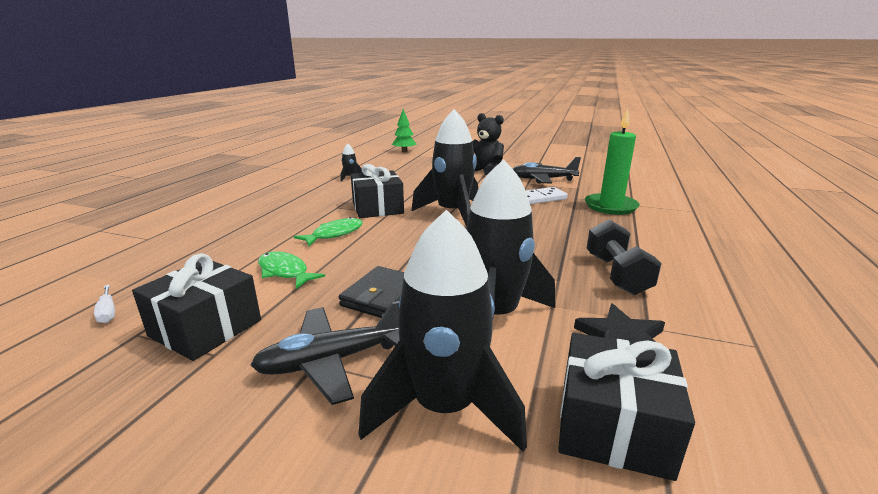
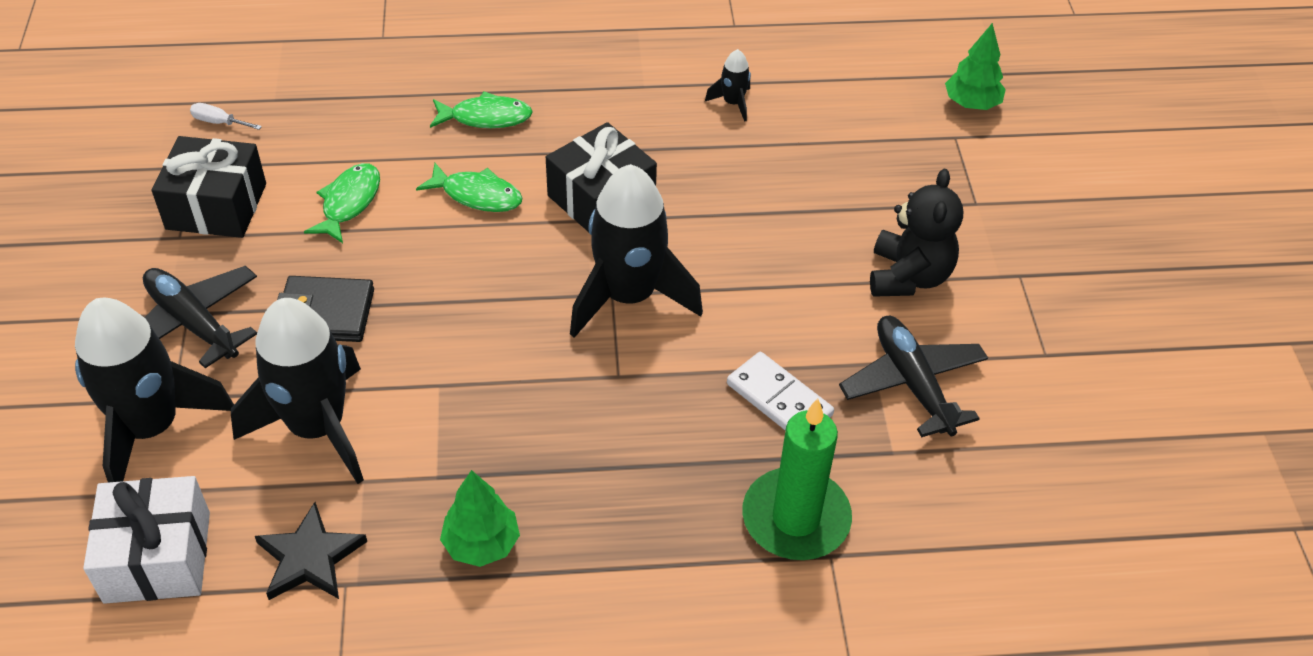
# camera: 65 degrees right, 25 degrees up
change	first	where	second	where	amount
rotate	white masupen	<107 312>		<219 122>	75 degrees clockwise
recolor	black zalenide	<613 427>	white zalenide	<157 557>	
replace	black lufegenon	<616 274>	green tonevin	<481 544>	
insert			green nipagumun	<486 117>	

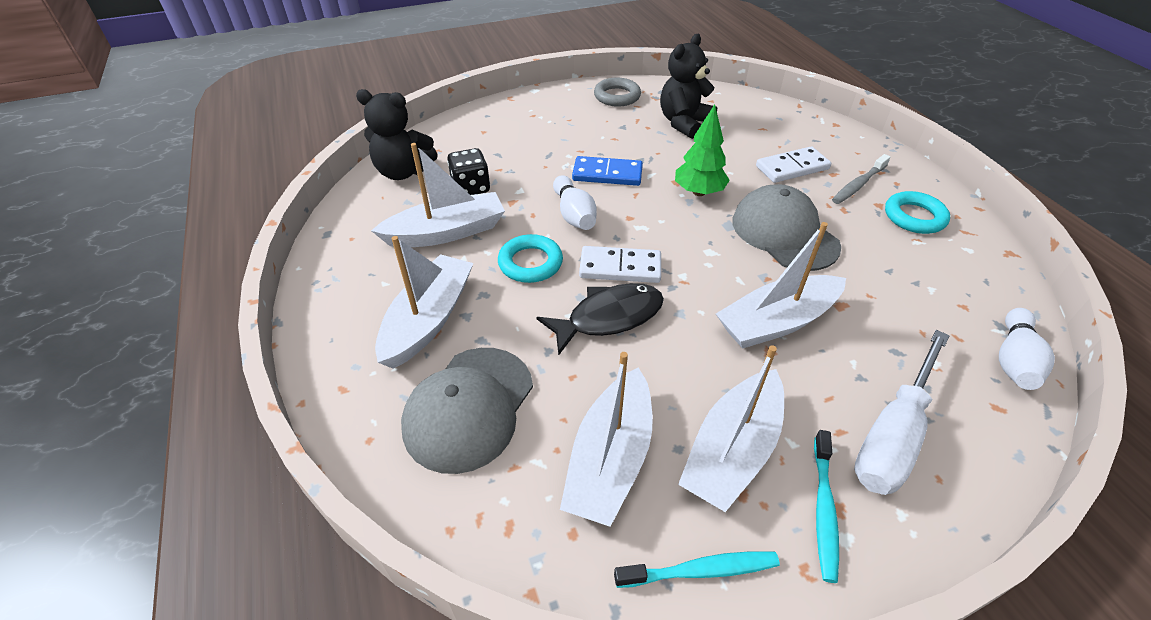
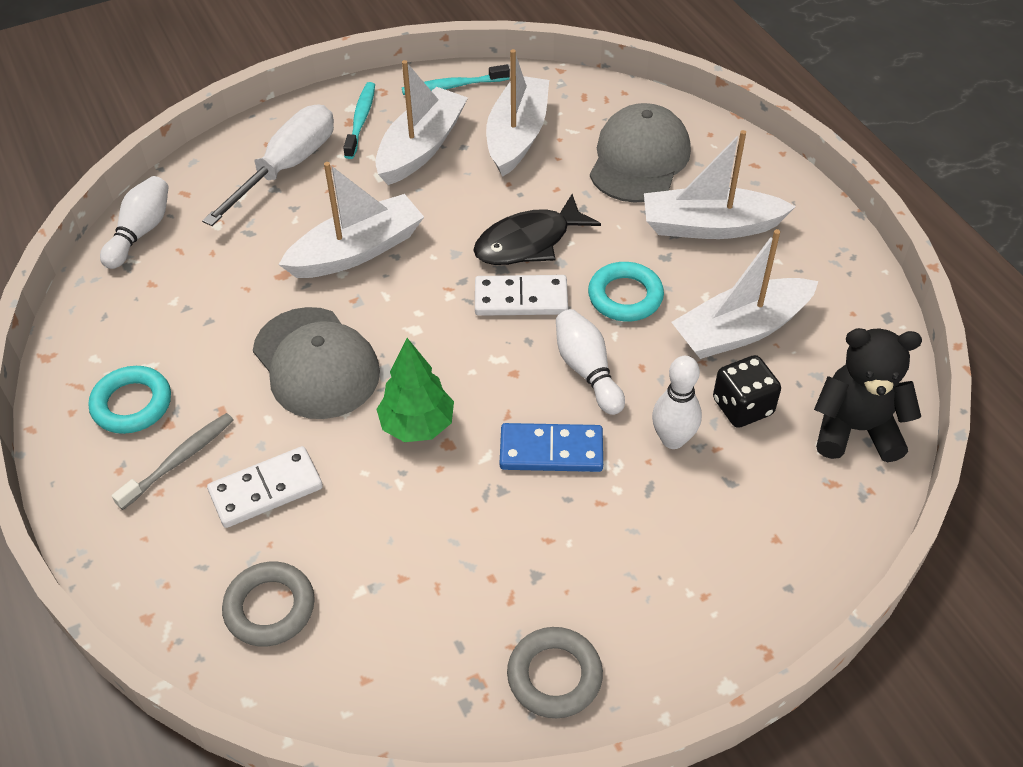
# camera: 175 degrees right, 5 degrees up
change	first	where	second	where	amount
rotate	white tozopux	<428 320>		<709 226>	75 degrees clockwise
delete	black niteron	<684 123>			
insert			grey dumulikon	<270 608>	
insert			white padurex	<673 439>	

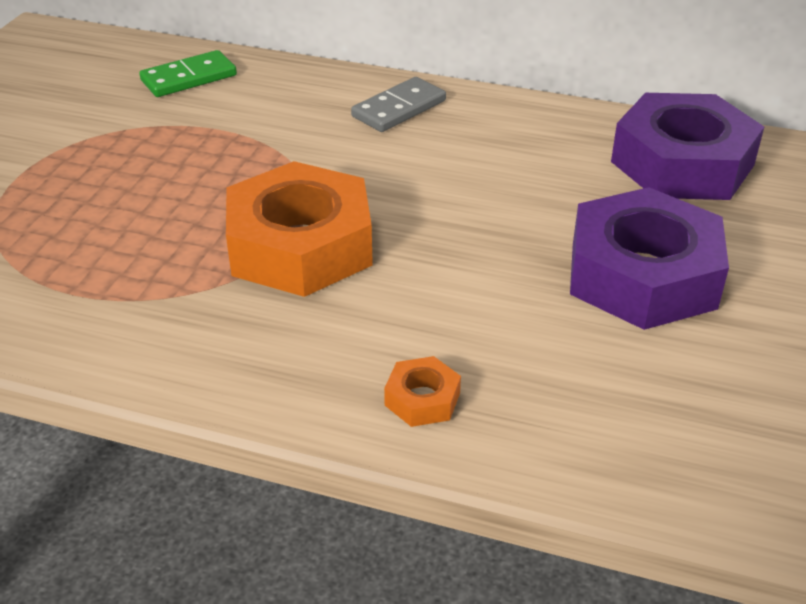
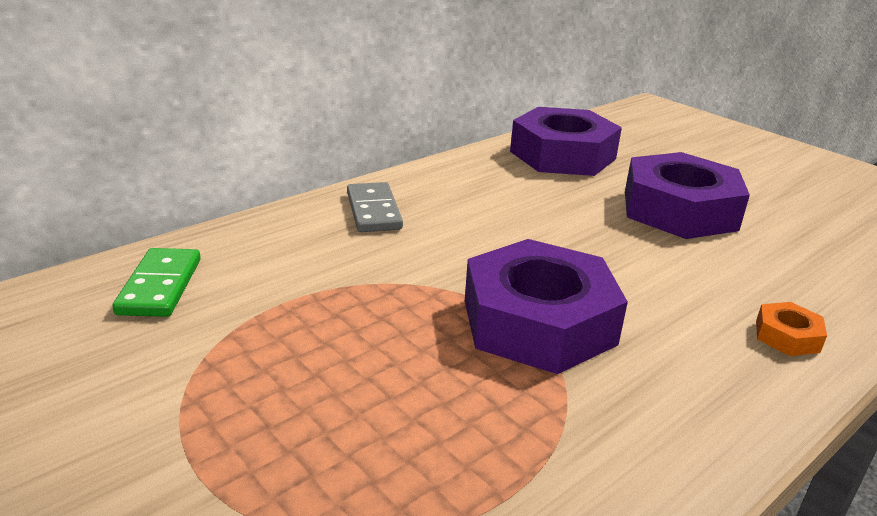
# camera: 60 degrees left, 10 degrees down
change	first	where	second	where	amount
recolor	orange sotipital	<300 246>	purple sotipital	<538 322>	

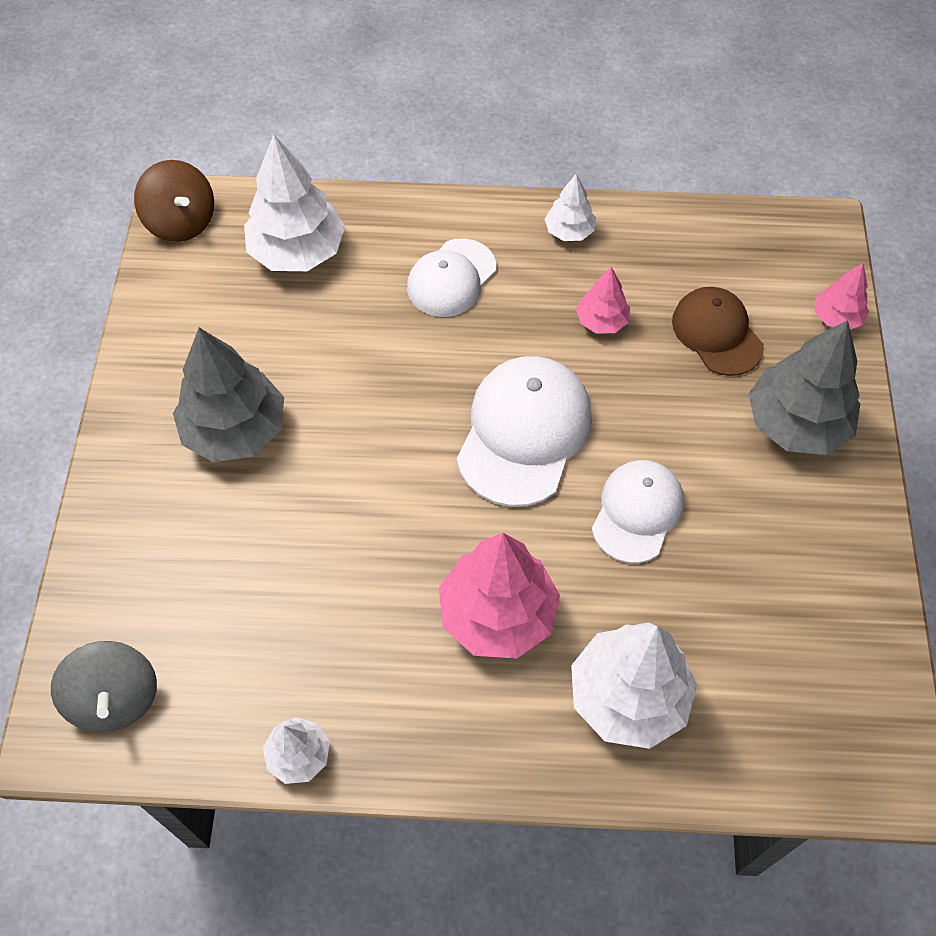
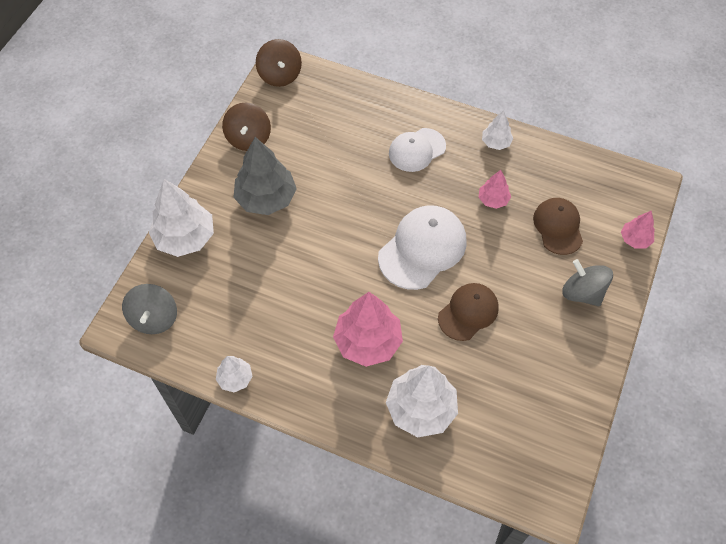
# camera: 20 degrees right, 0 degrees up
change	first	where	second	where	amount
move	white tonevin	<297 251>		<185 237>	
recolor	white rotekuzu	<637 512>	brown rotekuzu	<468 312>	
replace	grey tonevin	<796 423>	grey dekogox	<582 292>	
insert			brown dekogox	<248 138>	

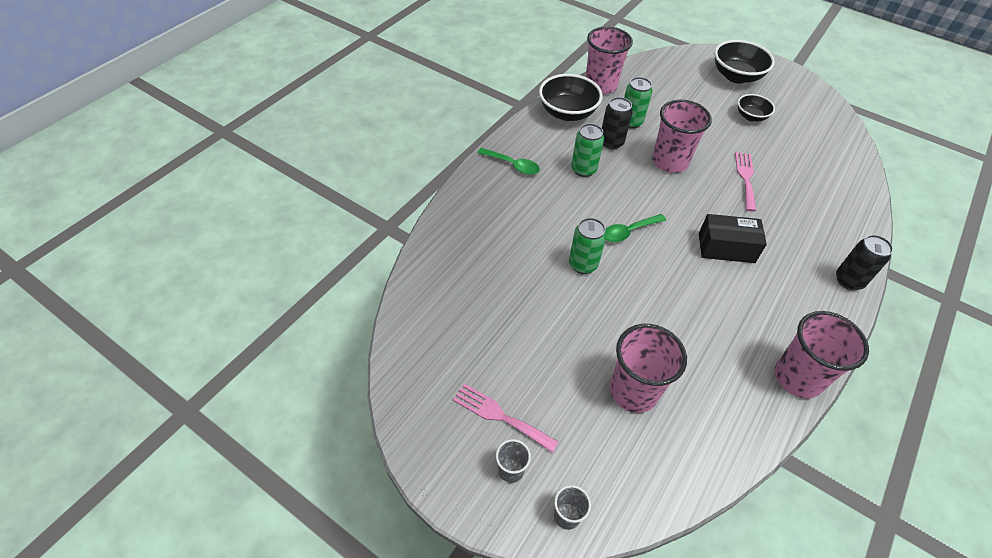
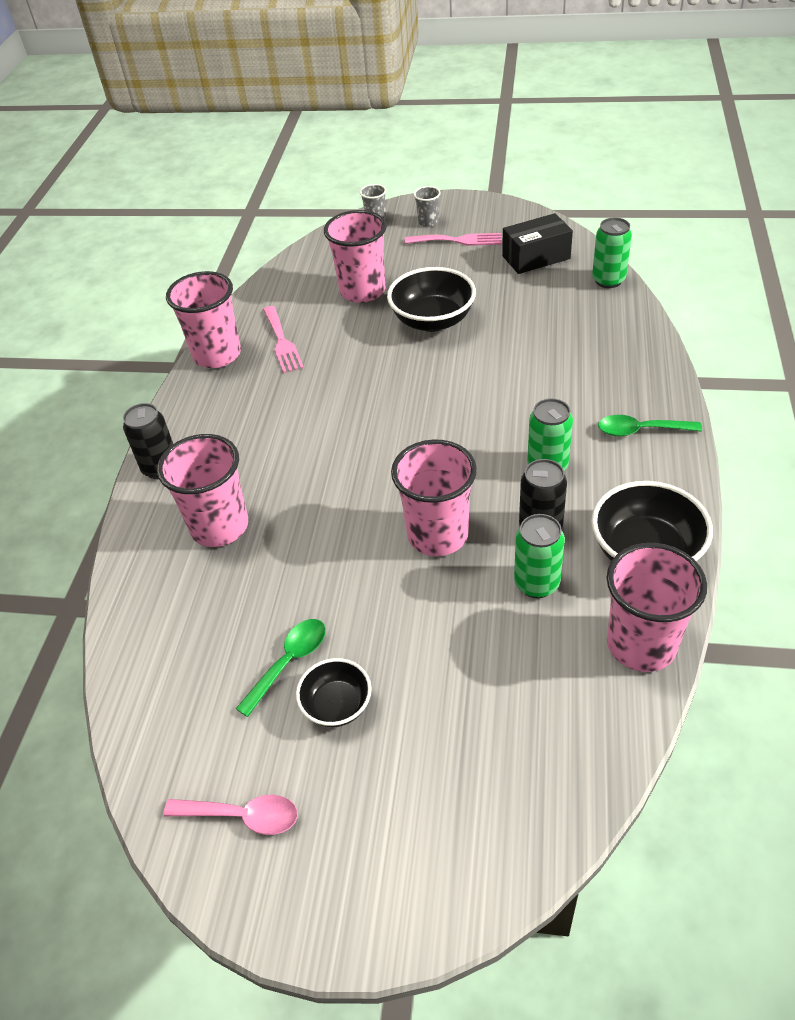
# camera: 160 degrees right, 5 degrees down
change	first	where	second	where	amount
move	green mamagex	<583 264>		<608 280>	
move	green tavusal	<628 231>		<289 662>	
move	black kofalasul	<726 248>		<536 257>	
move	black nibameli	<736 76>		<432 321>	
move	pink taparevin	<745 178>		<282 342>	
insert			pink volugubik	<219 526>	
insert			pink tavusal	<242 816>	

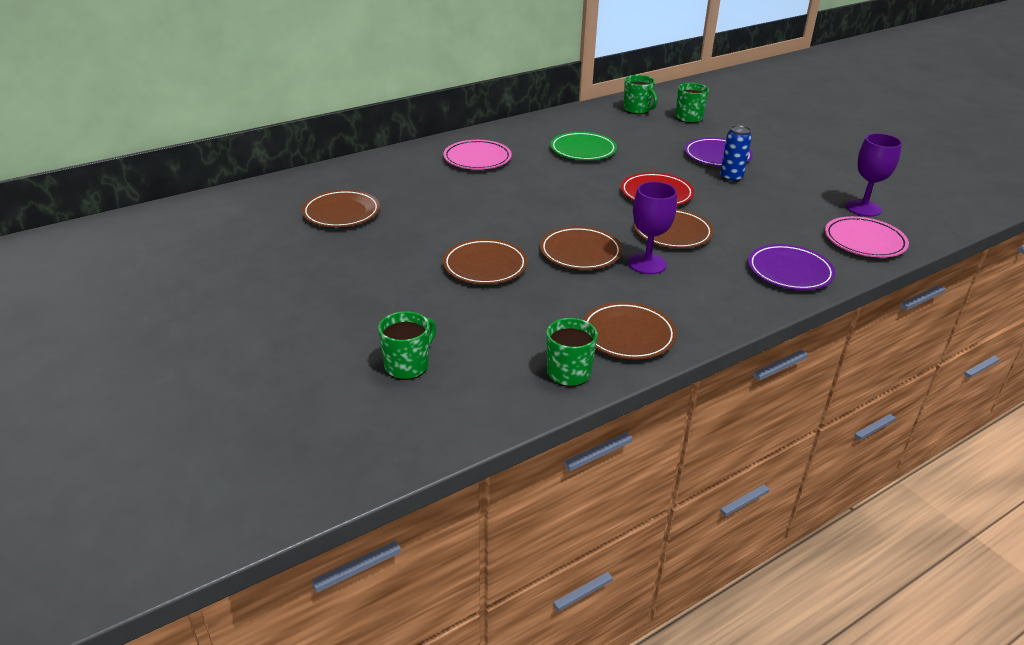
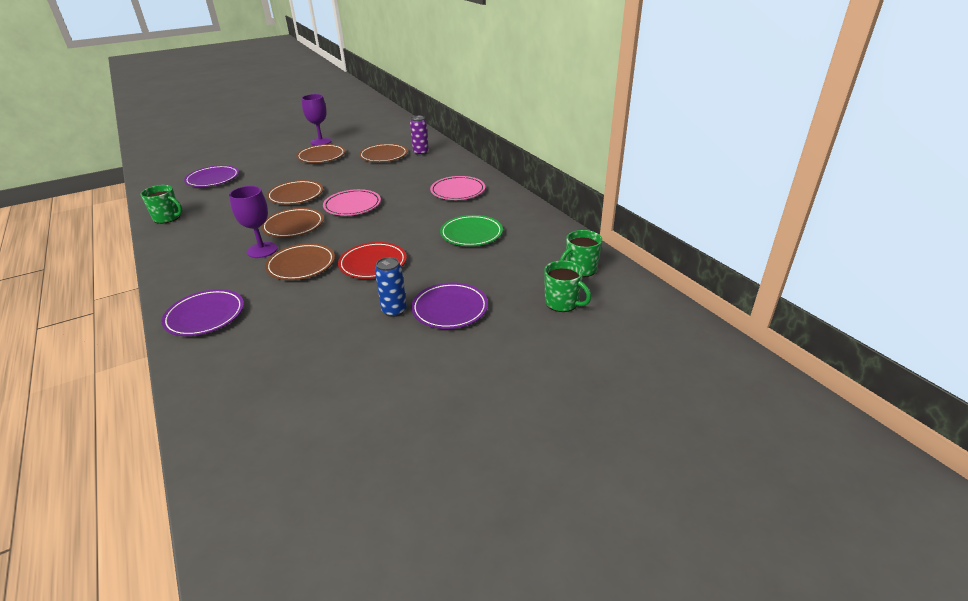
# camera: 95 degrees right, 0 degrees up
change	first	where	second	where	amount
replace	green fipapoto	<408 365>	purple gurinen	<213 179>	
move	brown gurinen	<628 335>		<321 156>	
move	pink gurinen	<864 241>		<352 206>	
move	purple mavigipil	<863 208>		<321 142>	
insert			purple mamagex	<421 153>	

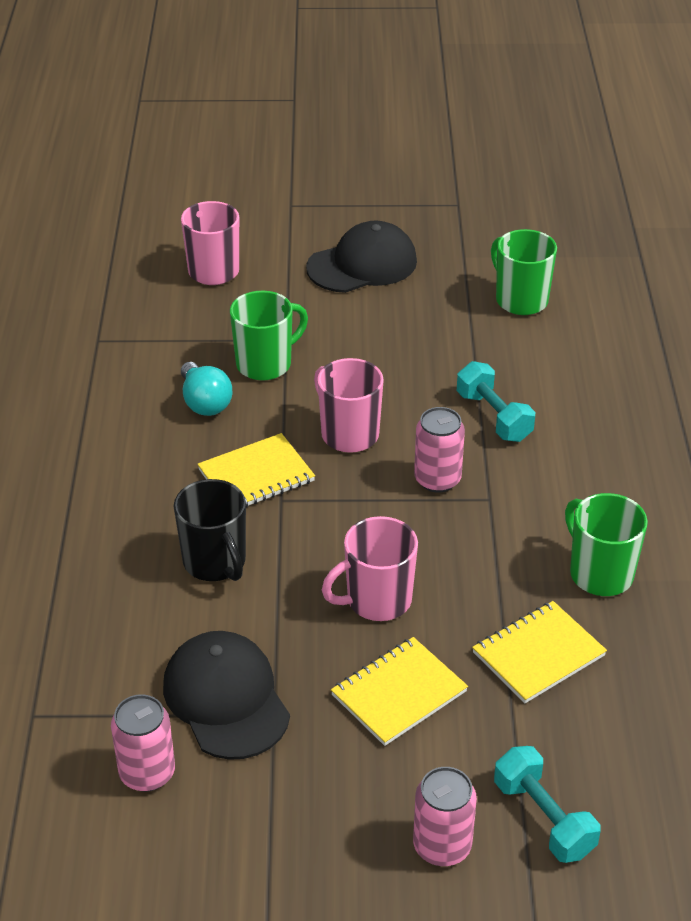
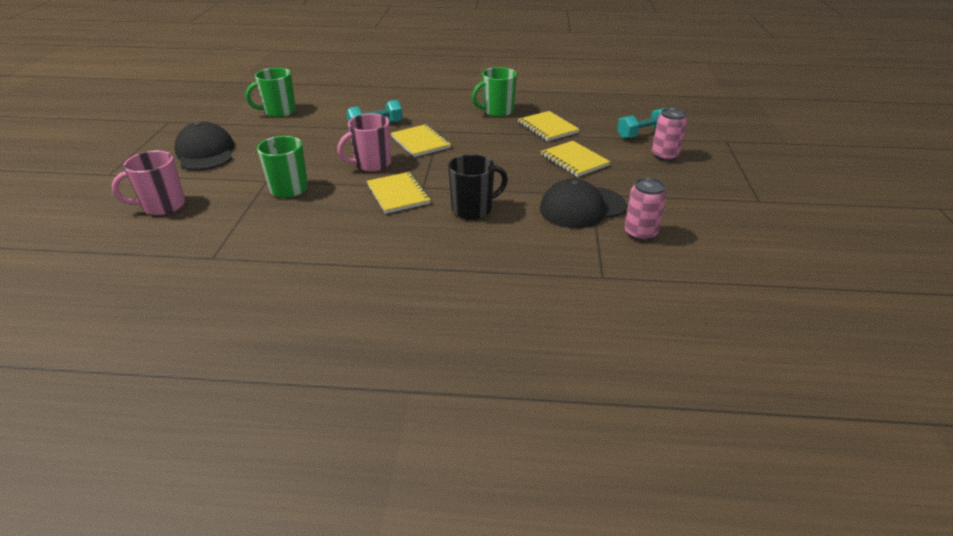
# camera: 85 degrees left, 5 degrees down
change	first	where	second	where	amount
delete	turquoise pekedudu	<204 403>			
delete	pink fipapoto	<377 600>			
replace	pink mamagex	<437 479>	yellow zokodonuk	<420 142>	

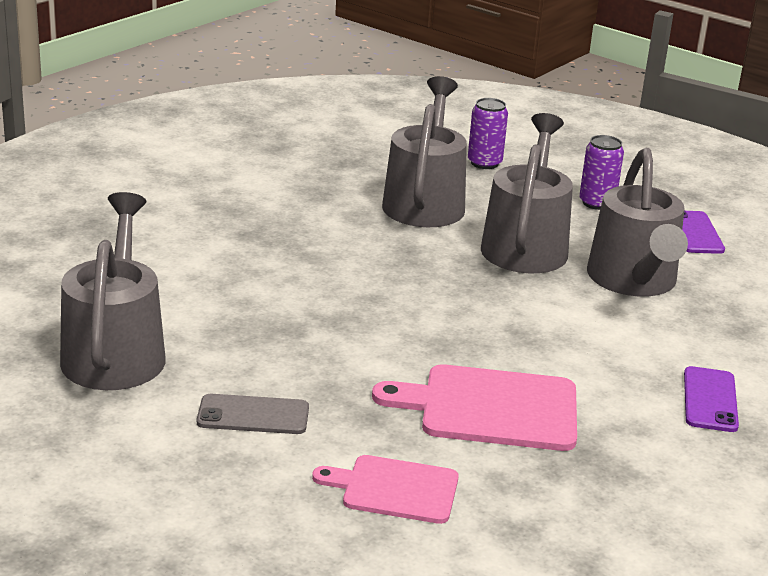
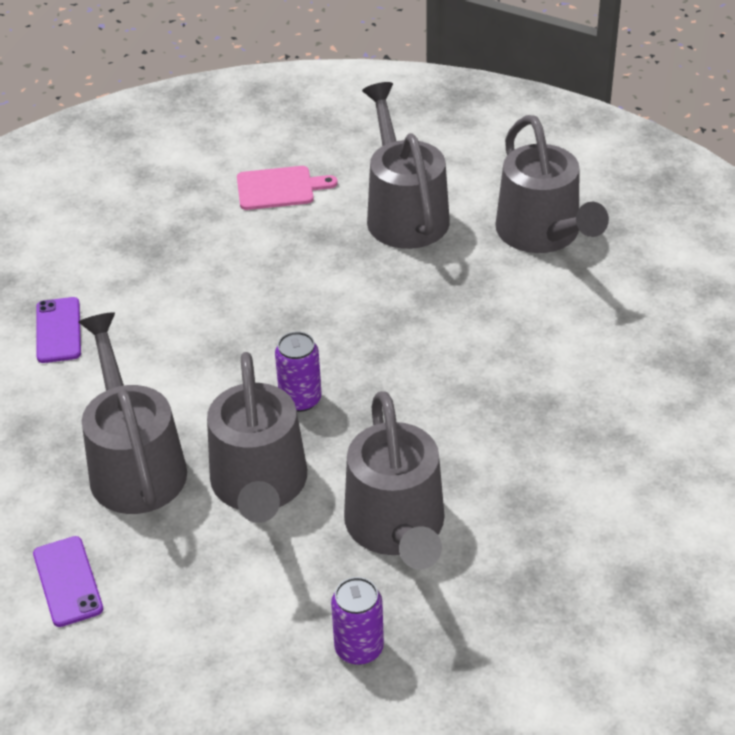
# camera: 165 degrees right, 15 degrees up
change	first	where	second	where	amount
replace	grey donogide	<253 415>	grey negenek	<404 212>	
delete	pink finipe	<490 408>			
move	purple mamagex	<596 203>		<300 399>	

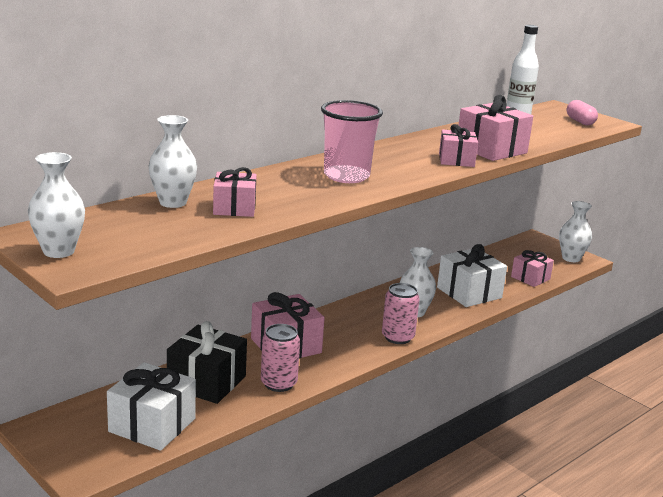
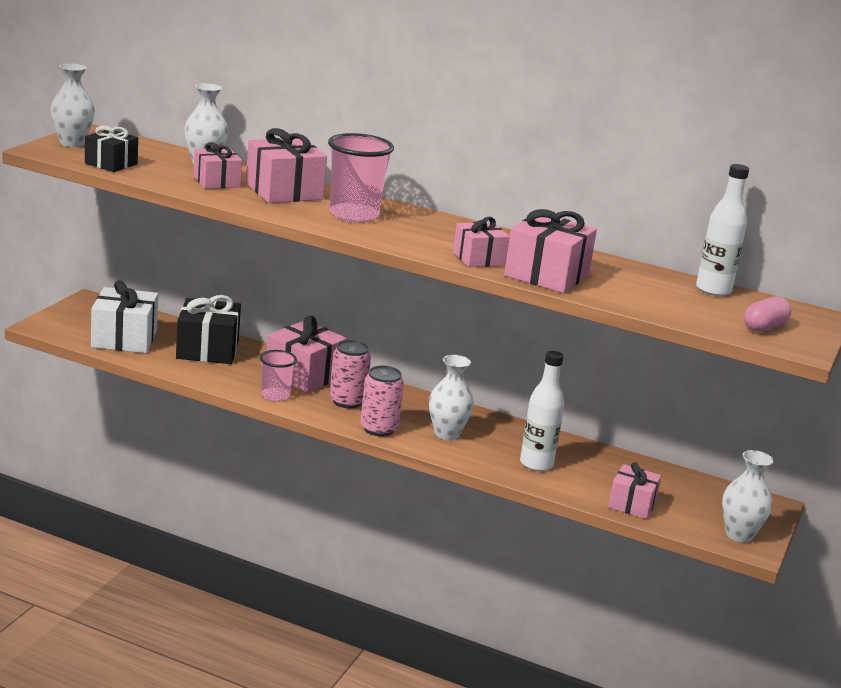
# camera: 65 degrees right, 0 degrees up
change	first	where	second	where	amount
move	pink mamagex	<278 383>		<347 401>	
replace	white zalenide	<469 293>	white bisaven	<536 464>	
insert			black zalenide	<111 164>	
insert			pink zalenide	<284 191>	
insert			pink volugubik	<275 395>	

